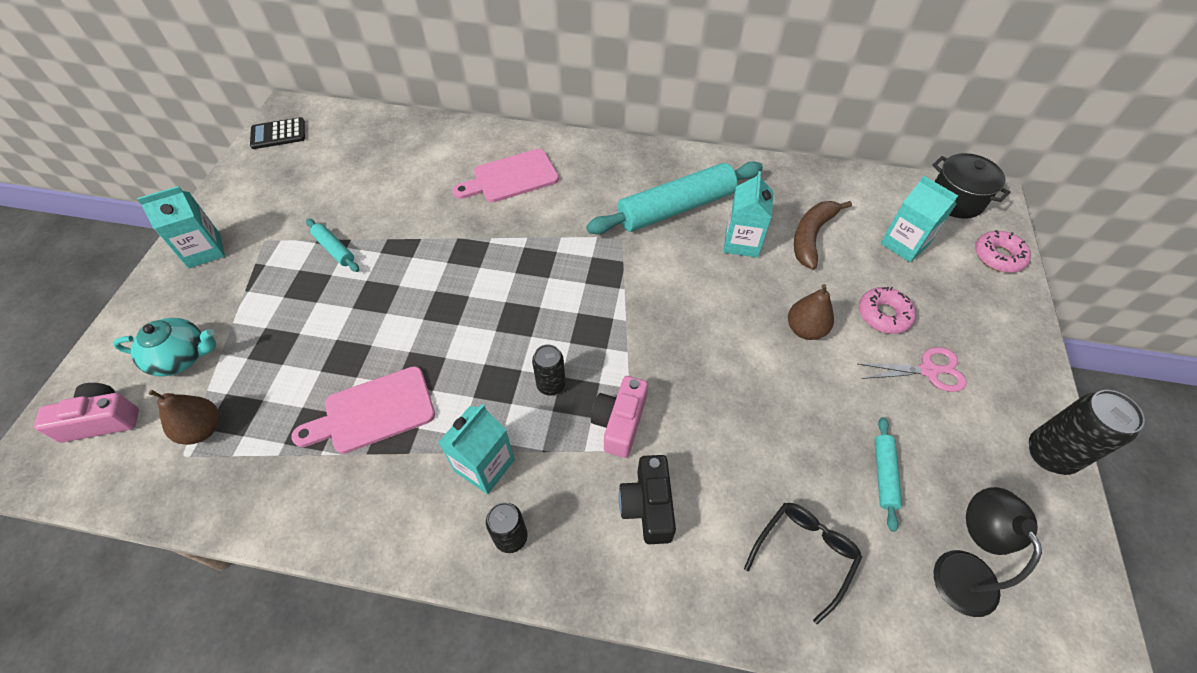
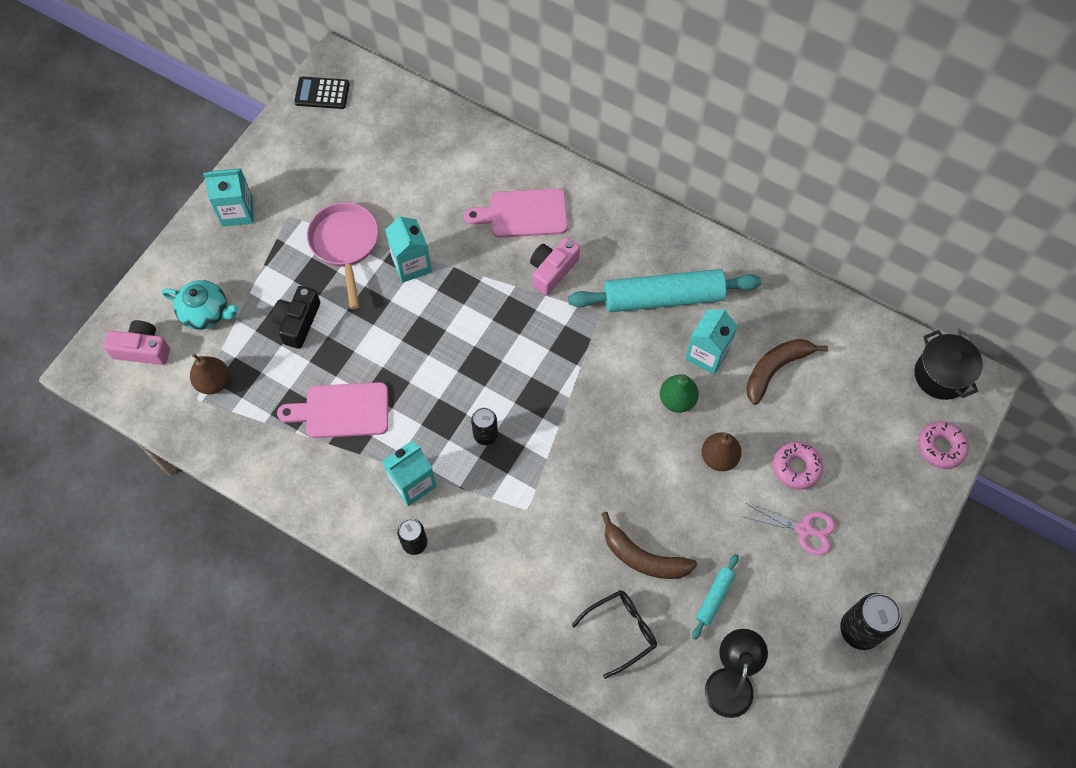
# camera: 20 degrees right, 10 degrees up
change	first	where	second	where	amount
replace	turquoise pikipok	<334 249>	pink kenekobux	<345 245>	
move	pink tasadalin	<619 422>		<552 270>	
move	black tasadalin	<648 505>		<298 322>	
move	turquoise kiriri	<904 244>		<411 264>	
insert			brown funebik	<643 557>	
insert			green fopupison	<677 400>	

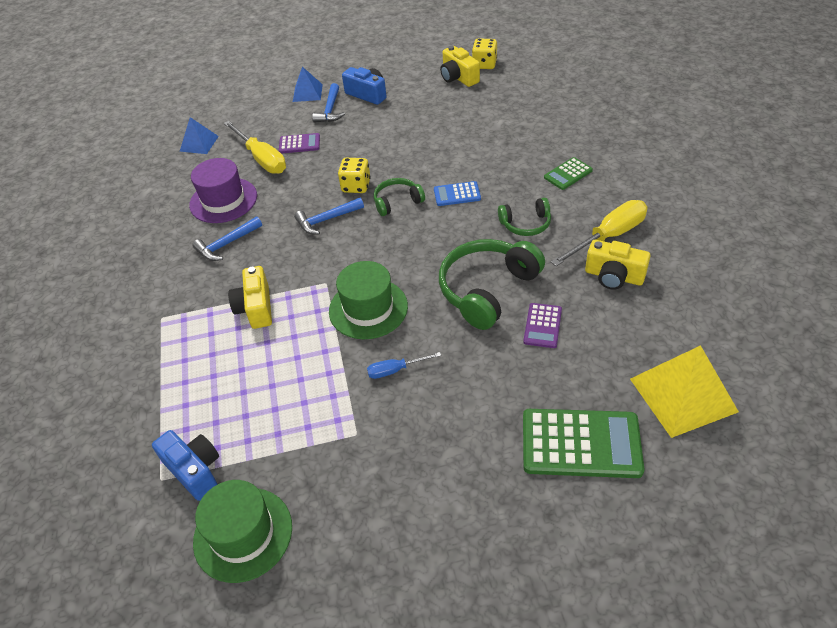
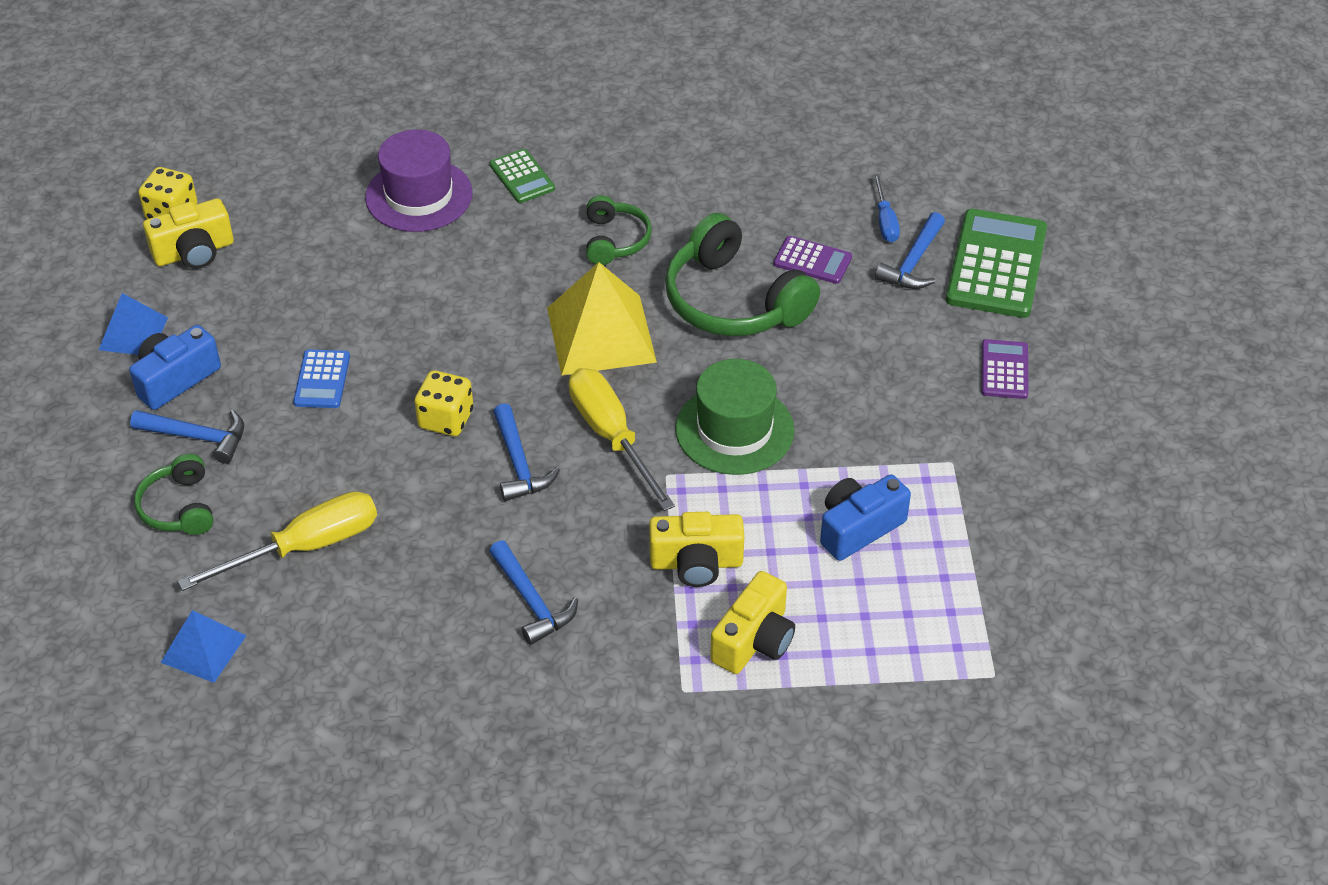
# camera: 85 degrees left, 0 degrees up
change	first	where	second	where	amount
move	blue tasadalin	<194 470>		<858 528>	
move	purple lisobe	<223 200>		<419 195>	
delete	green lisobe	<243 534>			
move	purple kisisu	<299 144>		<1004 370>	
move	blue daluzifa	<307 93>		<133 333>	
move	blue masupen	<395 370>		<885 221>	
move	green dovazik	<397 202>		<179 507>	
move	blue kisisu	<457 194>		<322 380>	
move	yellow masupen	<609 236>		<611 436>	
move	yellow tasadalin	<614 276>		<754 640>	
move	yellow daluzifa	<682 395>		<601 335>	
insert			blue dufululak	<913 262>	

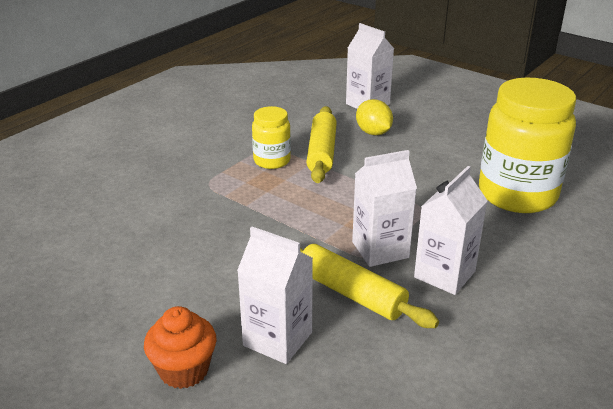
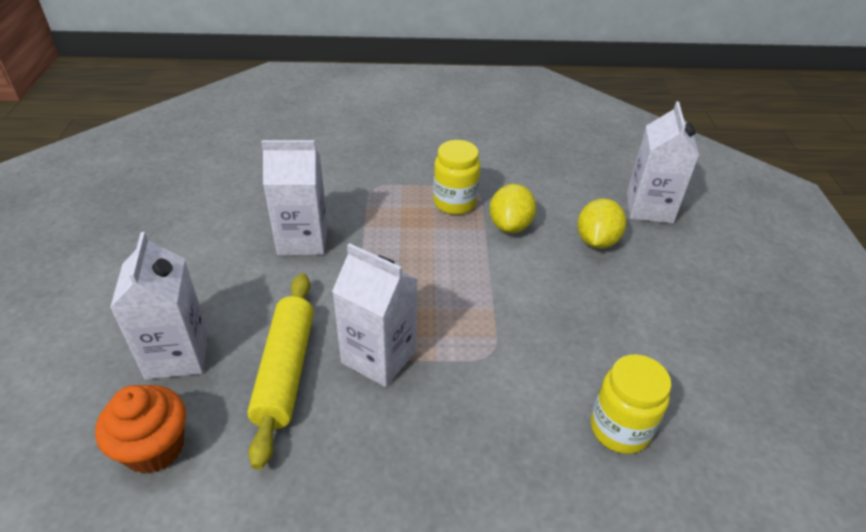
# camera: 50 degrees right, 10 degrees up
change	first	where	second	where	amount
move	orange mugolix	<184 370>		<154 448>	
replace	yellow pikipok	<322 152>	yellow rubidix	<510 226>	
move	white kiriri	<444 274>		<303 240>	
resize	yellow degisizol	<517 194>		<620 429>	x0.51

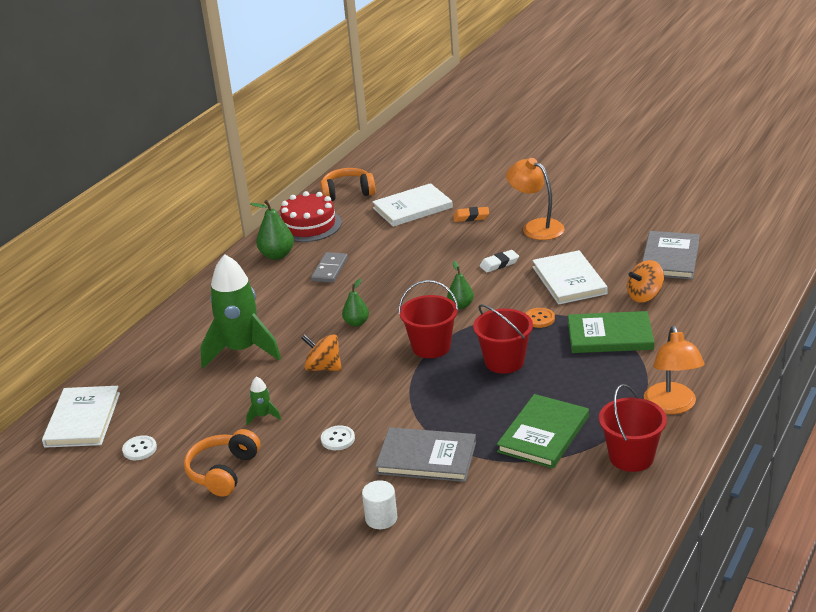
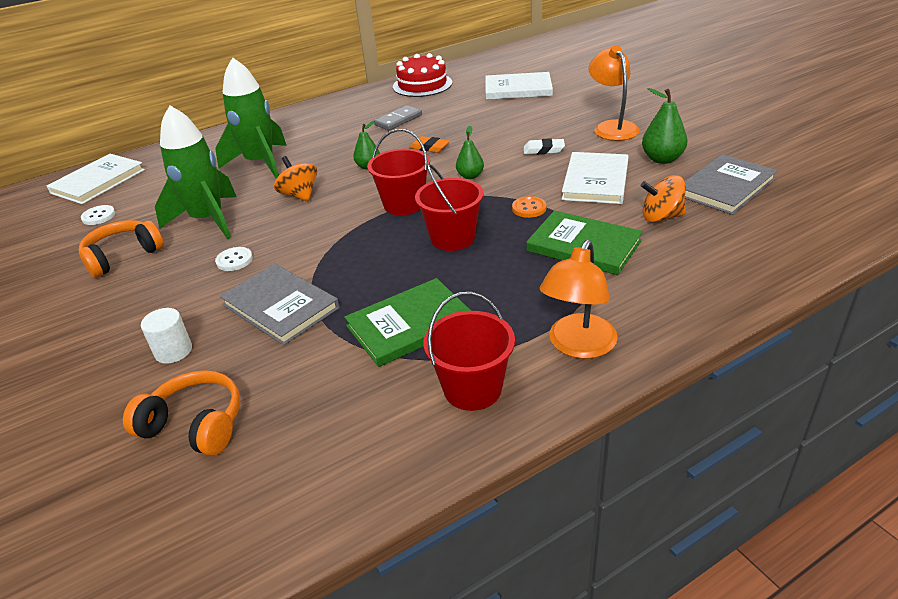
# camera: 30 degrees right, 5 degrees up
change	first	where	second	where	amount
resize	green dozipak	<263 416>		<208 220>	x2.44
move	green fopupison	<277 255>		<662 159>	
move	orange dovazik	<347 193>		<195 425>	
move	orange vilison	<471 217>		<429 147>	

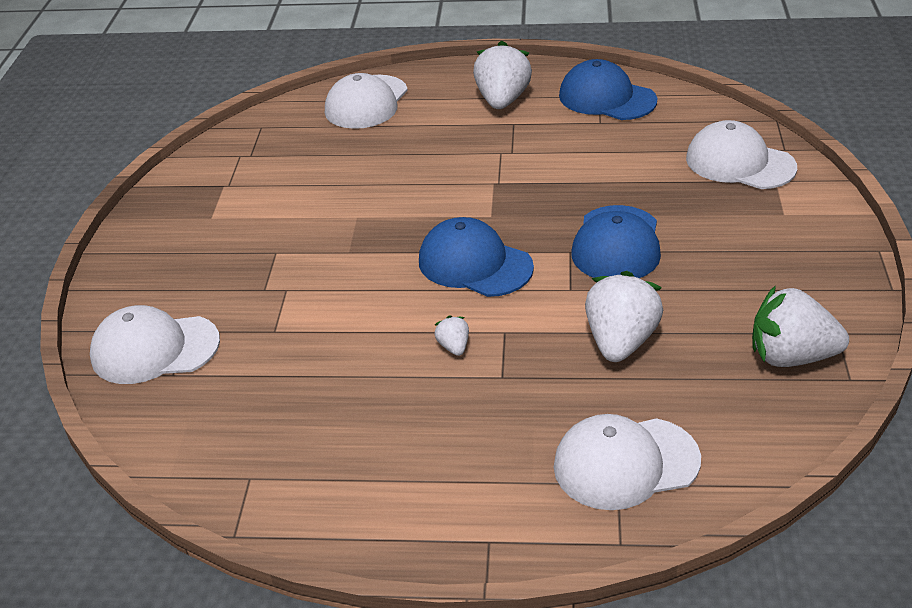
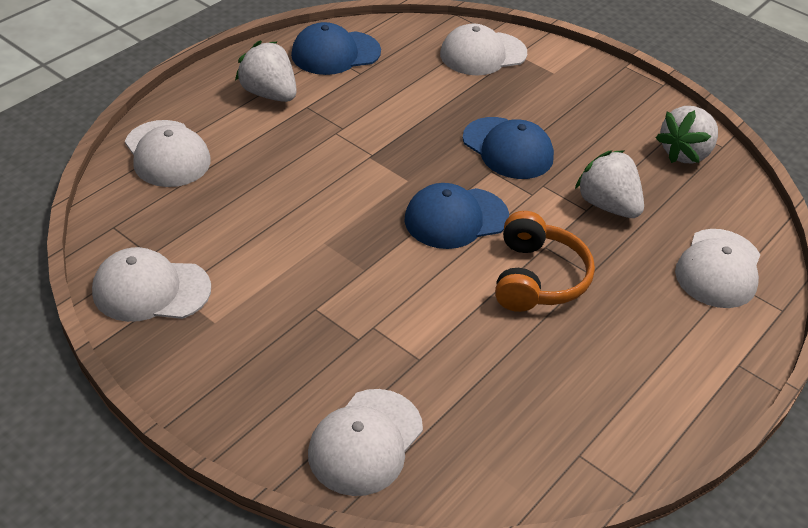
# camera: 60 degrees left, 5 degrees up
change	first	where	second	where	amount
replace	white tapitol	<454 347>	orange dovazik	<537 278>	
insert			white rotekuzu	<151 290>	

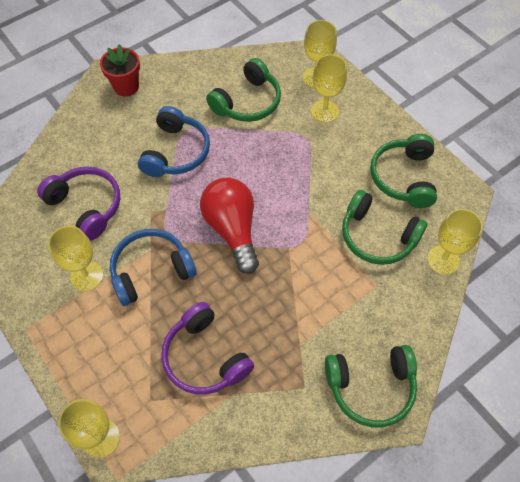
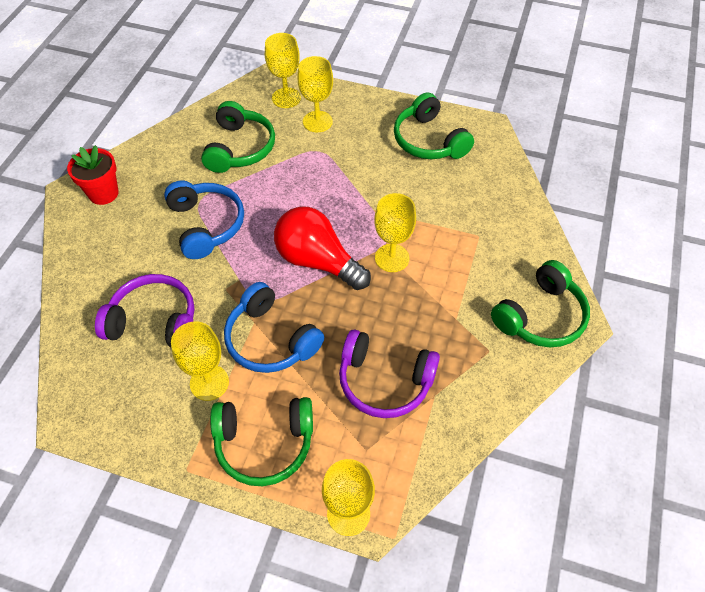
# camera: 35 degrees left, 5 degrees down
change	first	where	second	where	amount
rotate	blue dovazik	<151 270>		<270 340>	75 degrees counterclockwise
move	green dovazik	<377 236>		<264 444>	
move	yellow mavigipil	<443 260>		<392 258>	

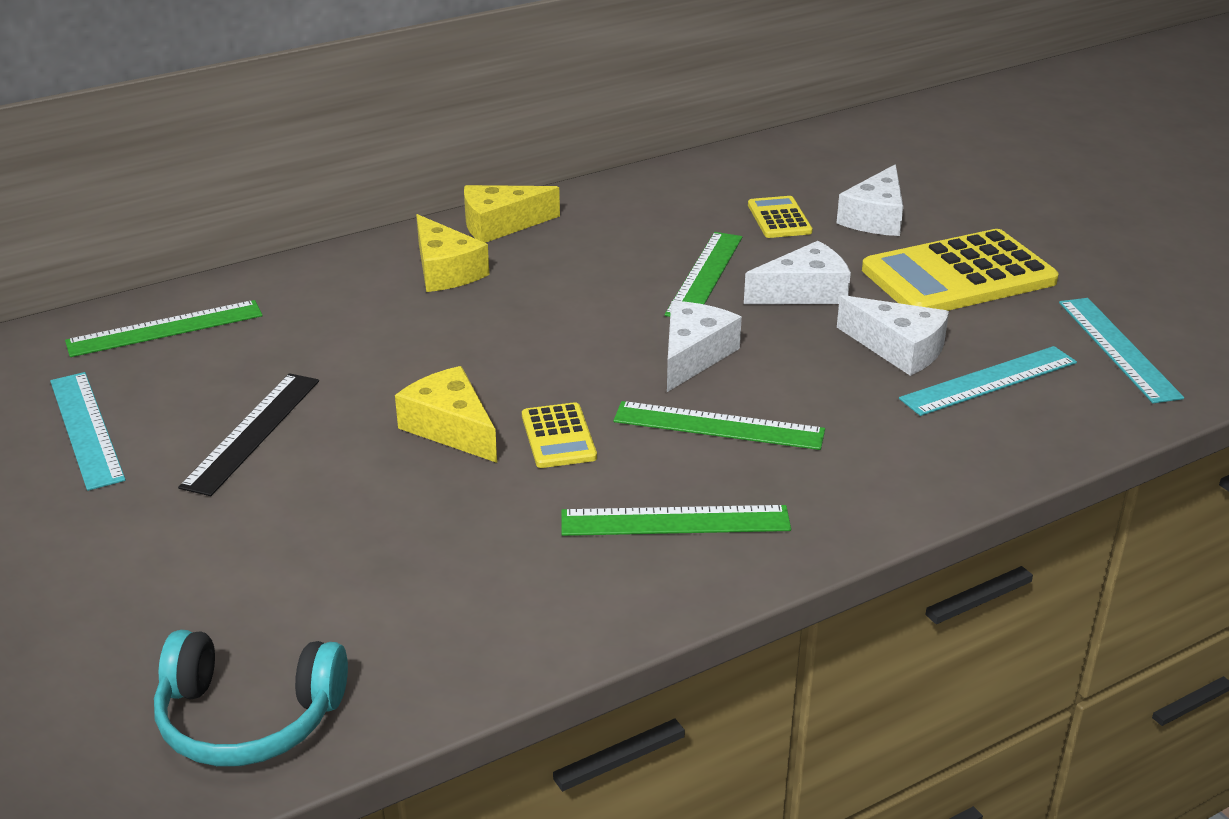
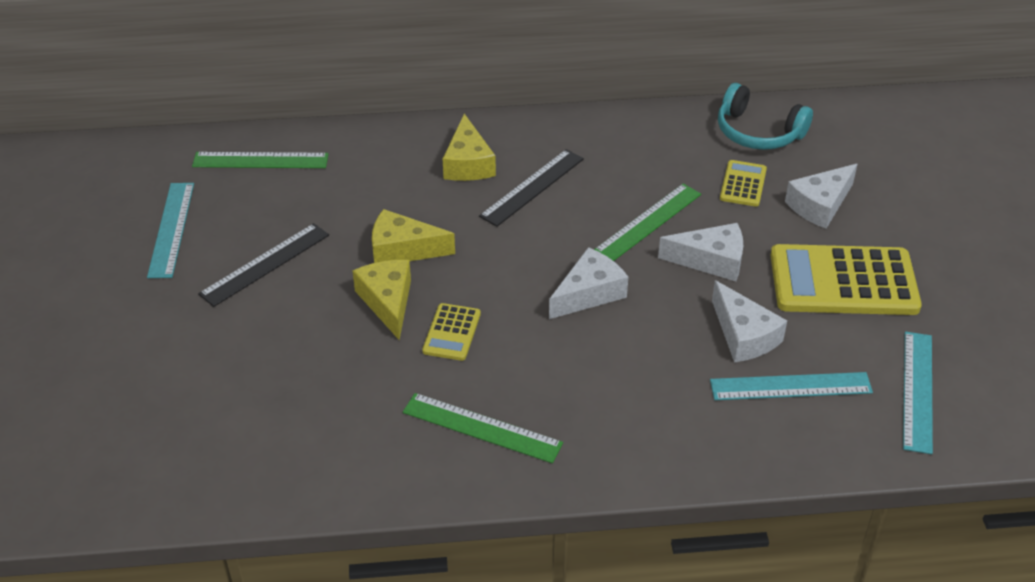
# camera: 25 degrees right, 10 degrees up
change	first	where	second	where	amount
move	turquoise dovazik	<248 718>		<758 132>	
move	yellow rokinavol	<500 225>		<403 249>	
delete	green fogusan	<718 426>			
insert			black fogusan	<532 187>	

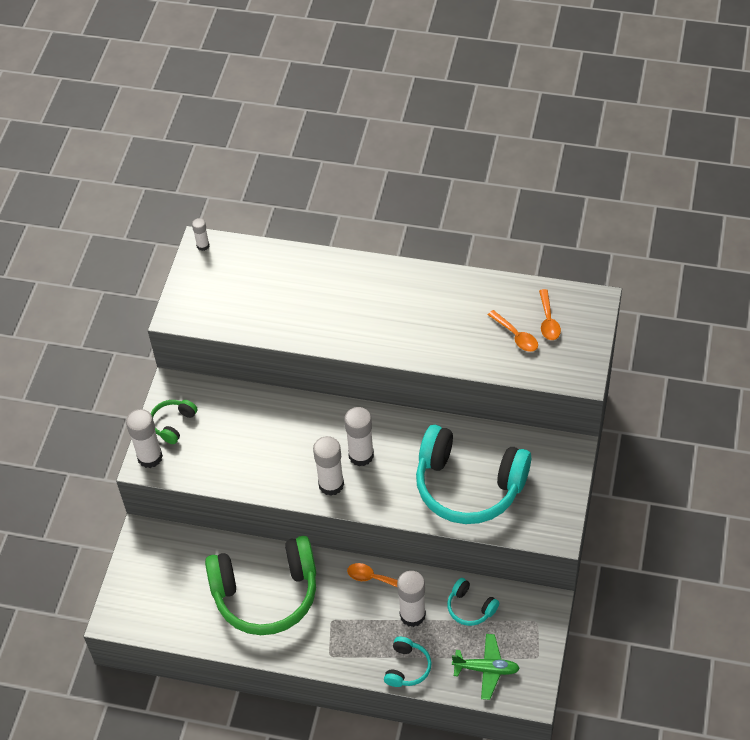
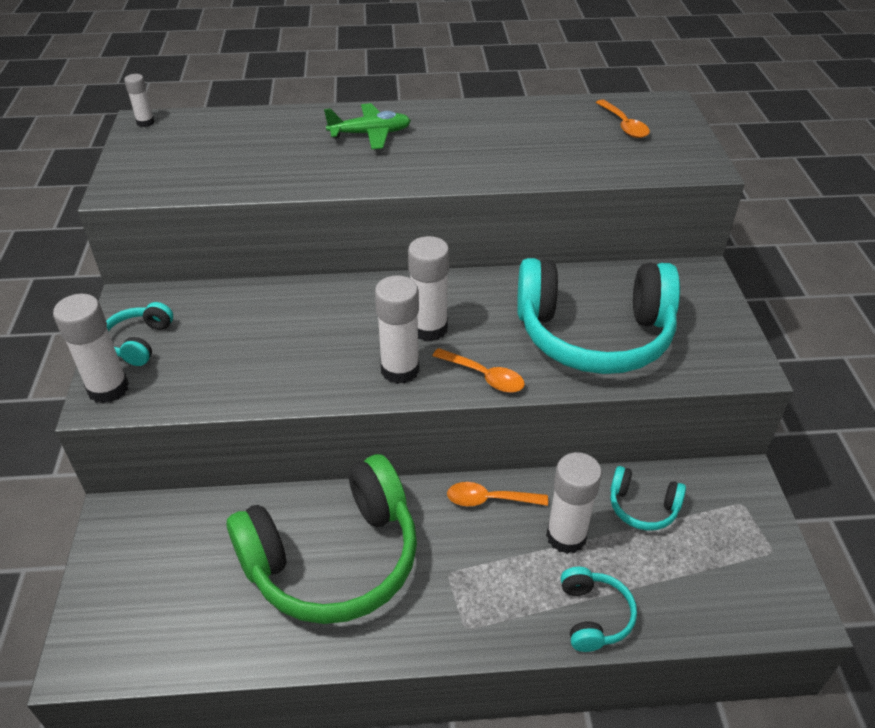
# camera: 20 degrees left, 10 degrees down
change	first	where	second	where	amount
recolor	green dovazik	<173 424>	turquoise dovazik	<139 342>	
move	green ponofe	<486 669>		<370 134>	
move	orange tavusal	<516 336>		<484 376>	

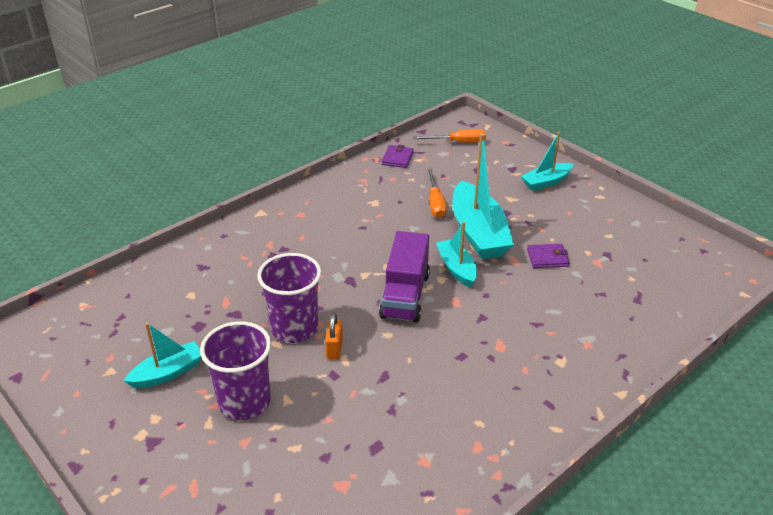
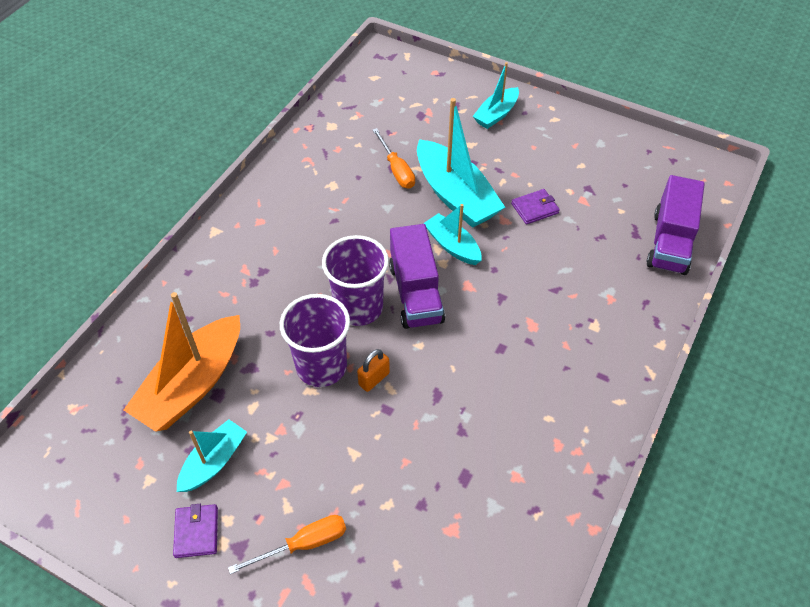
# camera: 20 degrees left, 15 degrees up
change	first	where	second	where	amount
move	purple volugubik	<244 402>		<358 307>	
rotate	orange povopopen	<334 349>		<374 379>	60 degrees clockwise
move	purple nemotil	<397 158>		<196 532>	
move	orange masupen	<458 142>		<303 544>	
insert			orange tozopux	<192 385>	
insert			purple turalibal	<670 242>	

